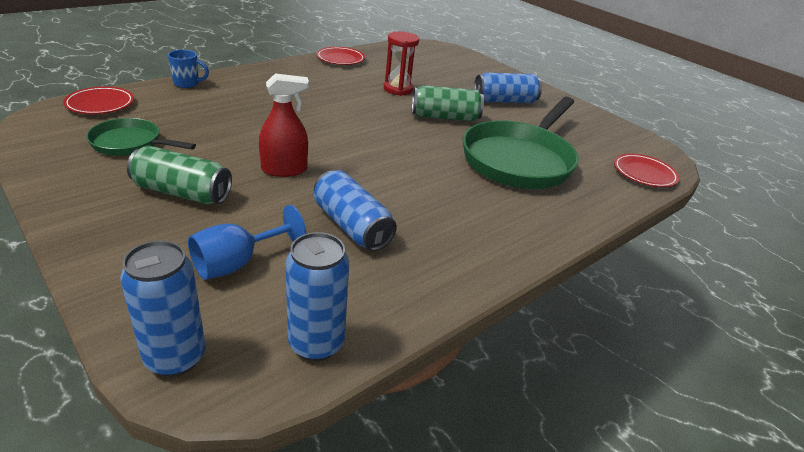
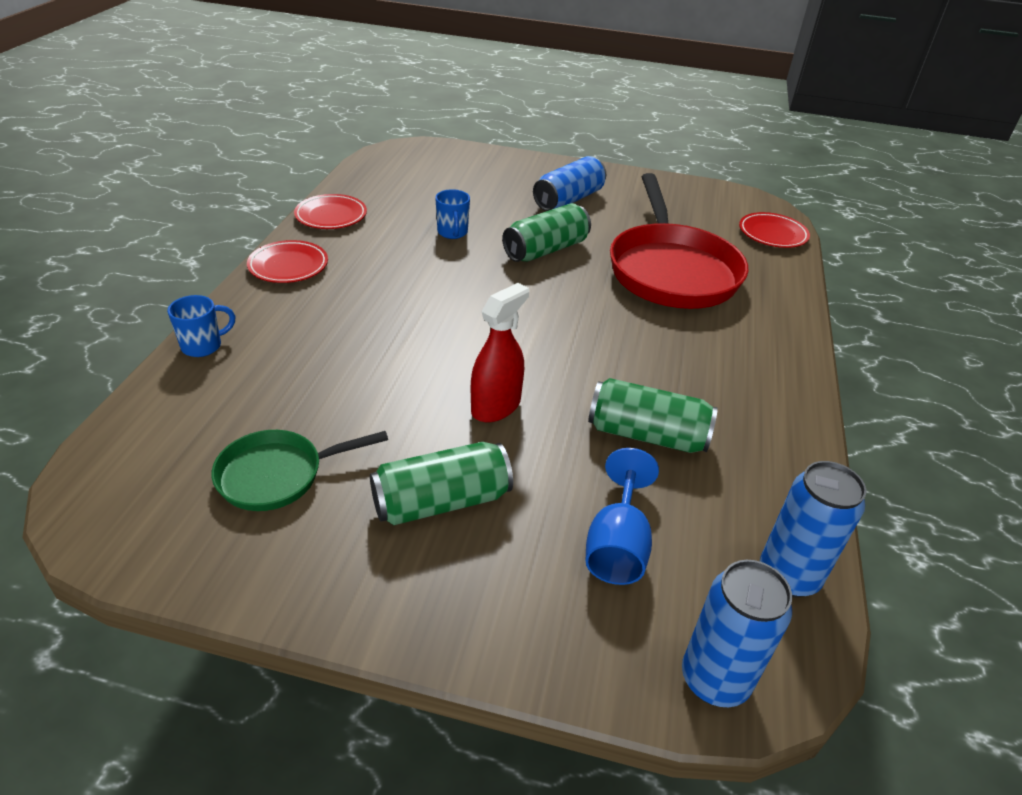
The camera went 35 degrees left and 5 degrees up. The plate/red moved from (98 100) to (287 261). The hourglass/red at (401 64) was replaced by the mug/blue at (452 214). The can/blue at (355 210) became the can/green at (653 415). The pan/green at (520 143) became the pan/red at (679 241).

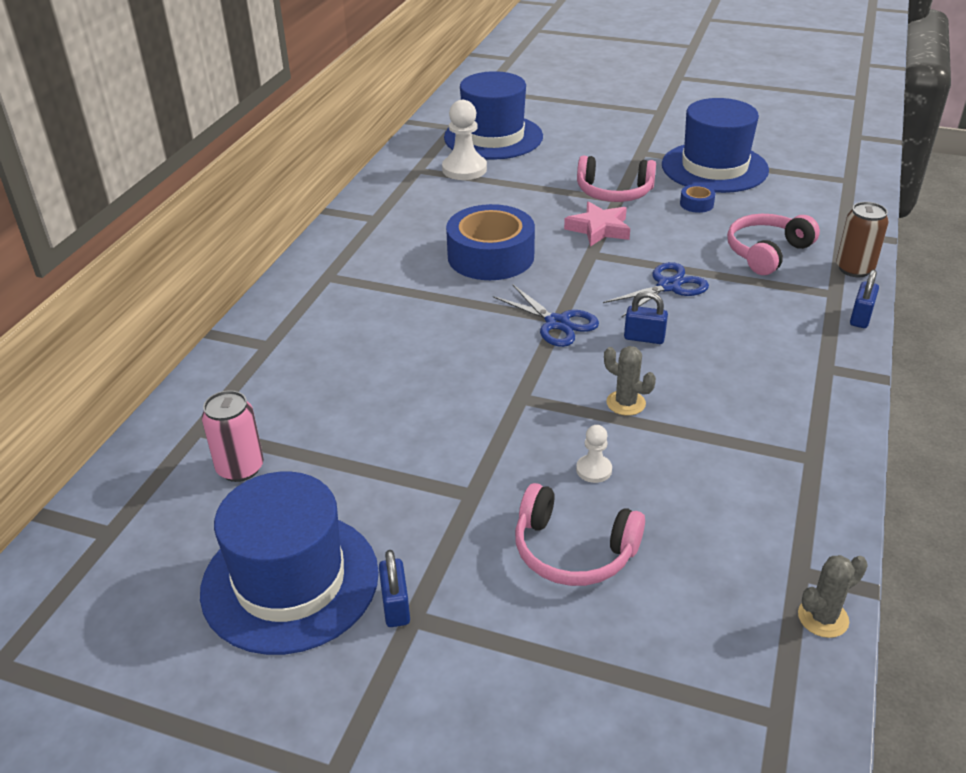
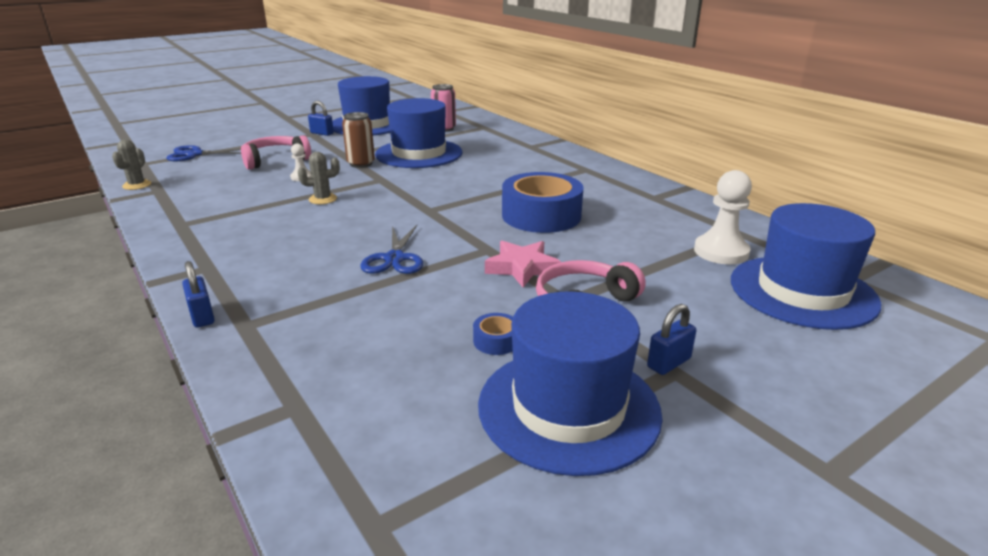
The camera went 125 degrees right and 10 degrees down. The headphones/pink at (773 244) disappeared. The hat/blue at (418 133) appeared. The scissors/blue moved from (546 315) to (203 153). The padlock/blue moved from (646 317) to (671 339). The can/brown moved from (862 239) to (358 140).

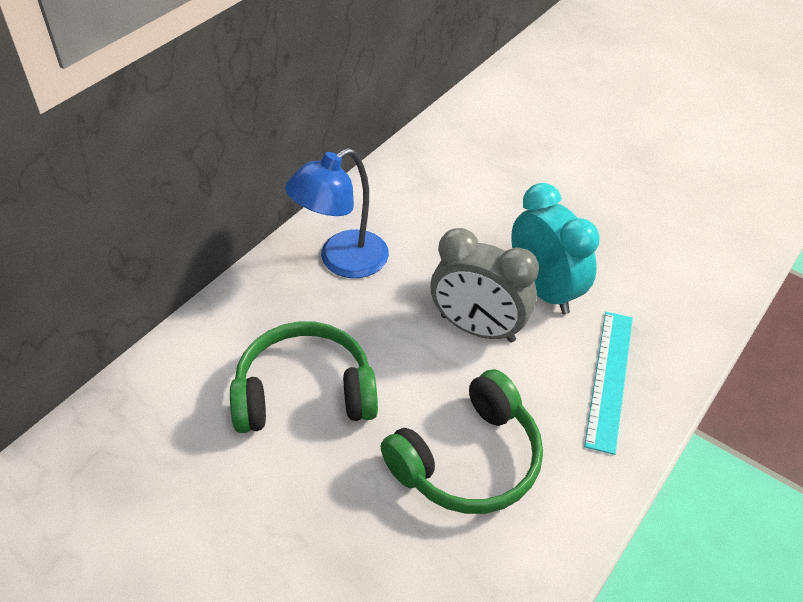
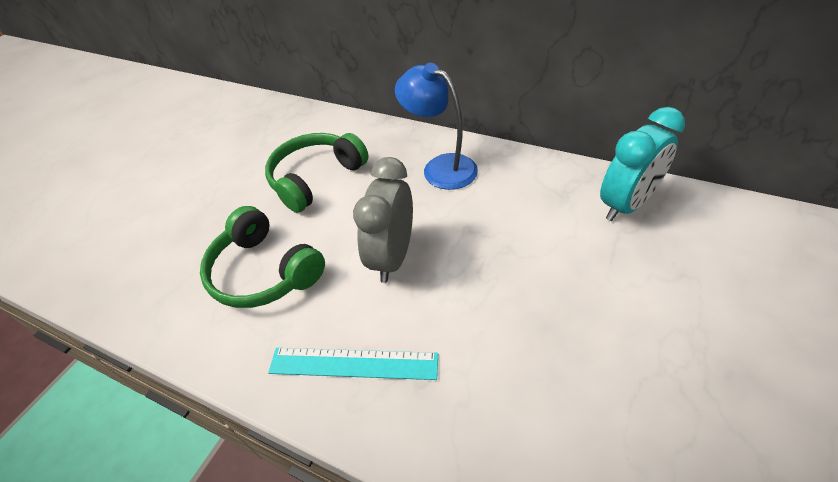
The camera went 85 degrees right and 0 degrees up. The clock/turquoise moved from (555 248) to (642 164). The headphones/green at (304 377) turned 120 degrees counterclockwise.

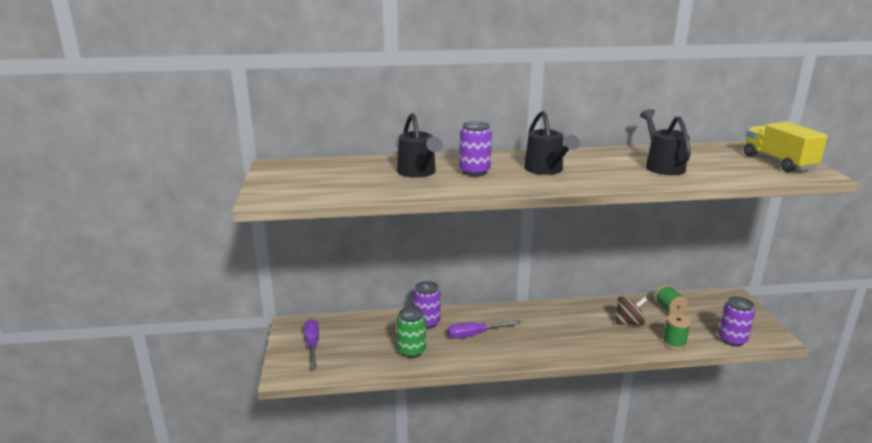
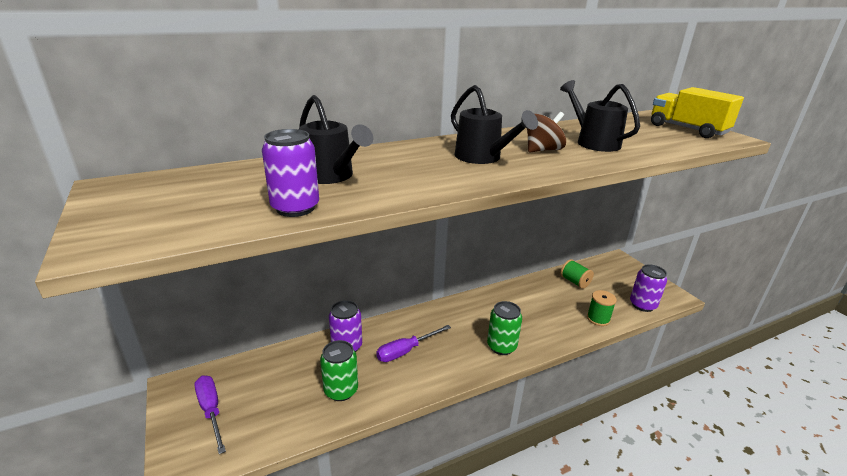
The camera went 20 degrees left and 5 degrees up. The can/green at (504 328) appeared. The can/purple moved from (476 148) to (290 173). The spinning top/brown moved from (631 310) to (546 132).

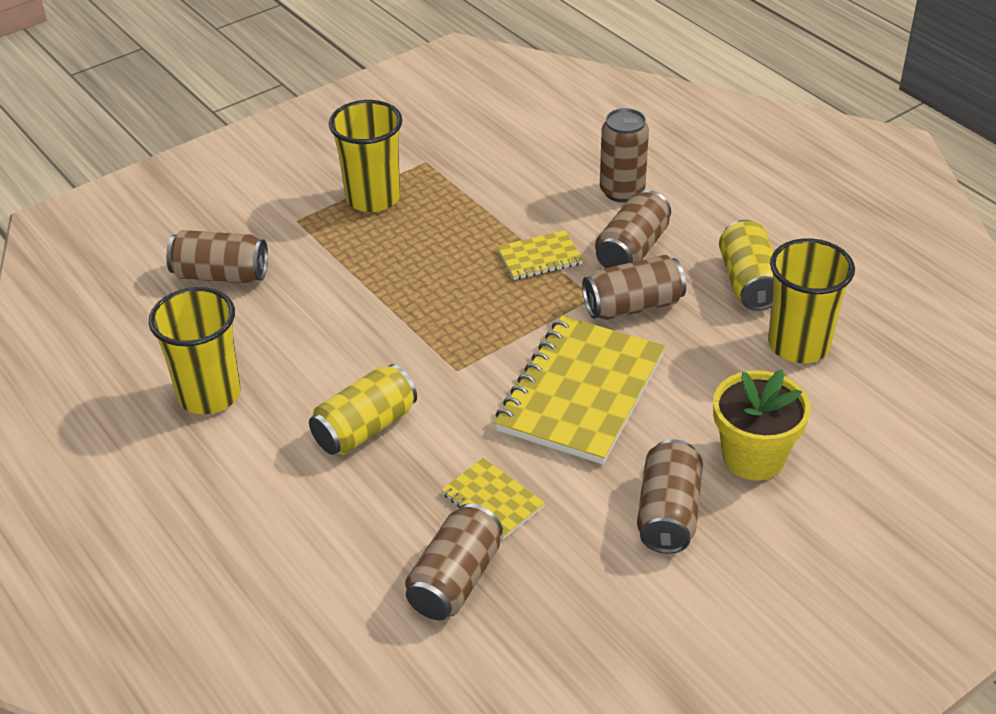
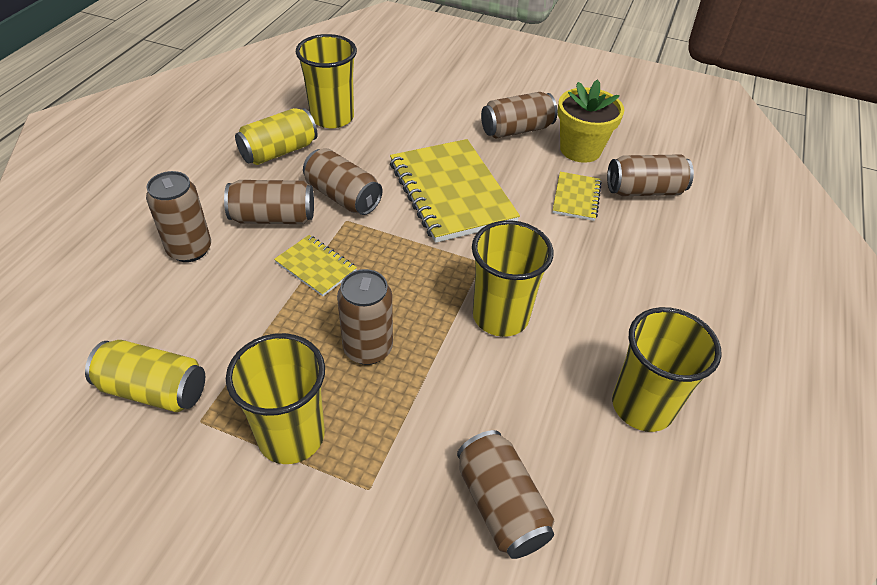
The camera went 125 degrees left and 5 degrees up. The can/brown at (365 317) appeared. The cup/yellow at (513 278) appeared. The can/yellow moved from (363 409) to (145 376). The flower pot/yellow moved from (761 425) to (590 121). The notebook/yellow at (579 390) turned 75 degrees clockwise.

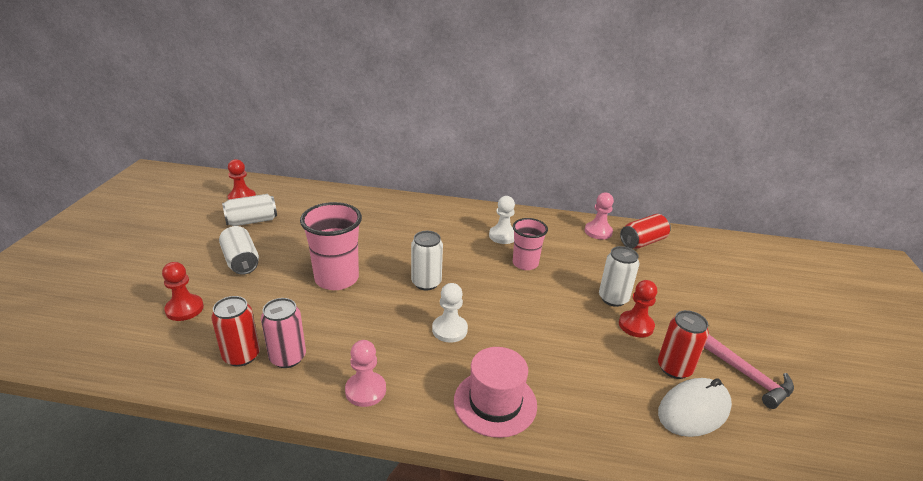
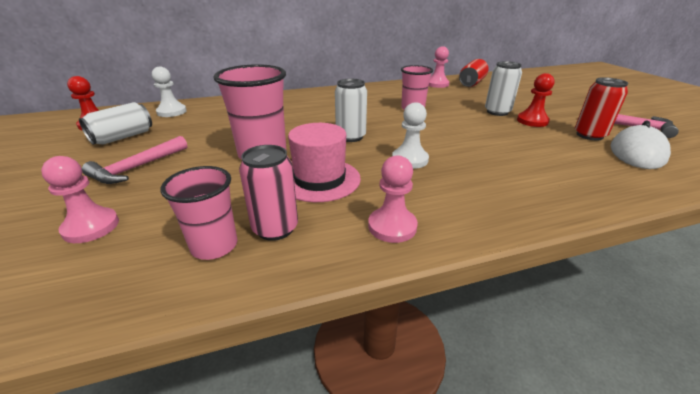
The camera went 25 degrees left and 0 degrees up. The hat/pink moved from (495 392) to (324 162). The pawn/white moved from (502 220) to (169 92). The can/red at (235 331) was replaced by the cup/pink at (198 213). The can/white at (239 250) was replaced by the hammer/pink at (134 160). The pawn/red at (183 291) became the pawn/pink at (80 199).

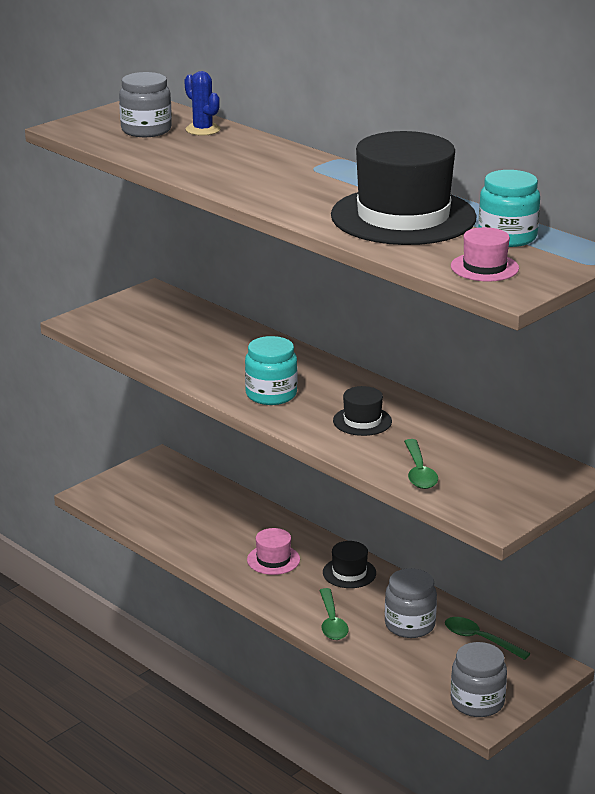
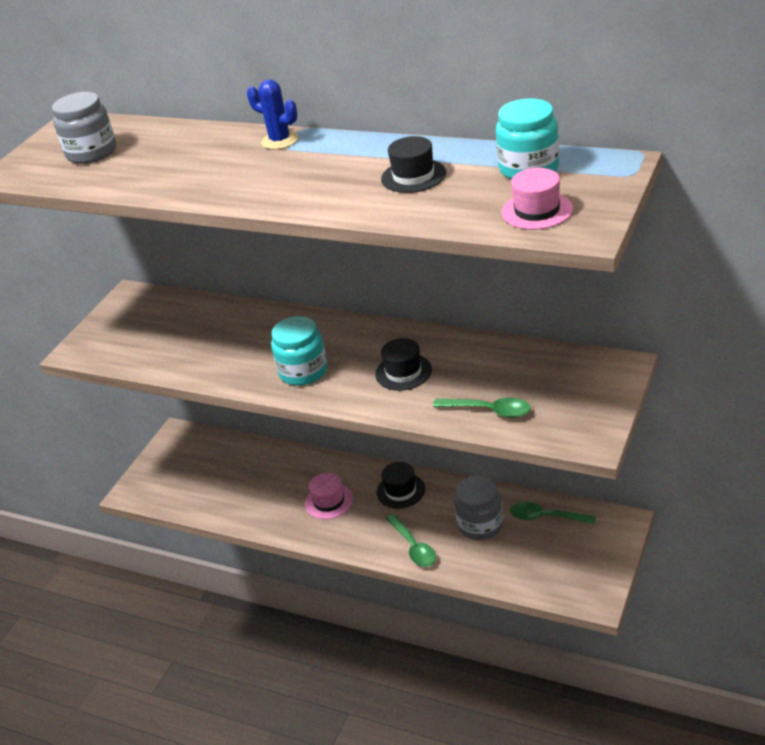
The camera went 15 degrees left and 10 degrees up. The jar/grey at (479 679) disappeared. The cactus/blue moved from (202 103) to (272 114). The spoon/green at (421 464) turned 45 degrees counterclockwise. The hat/black at (404 188) changed to 0.44 times the size.

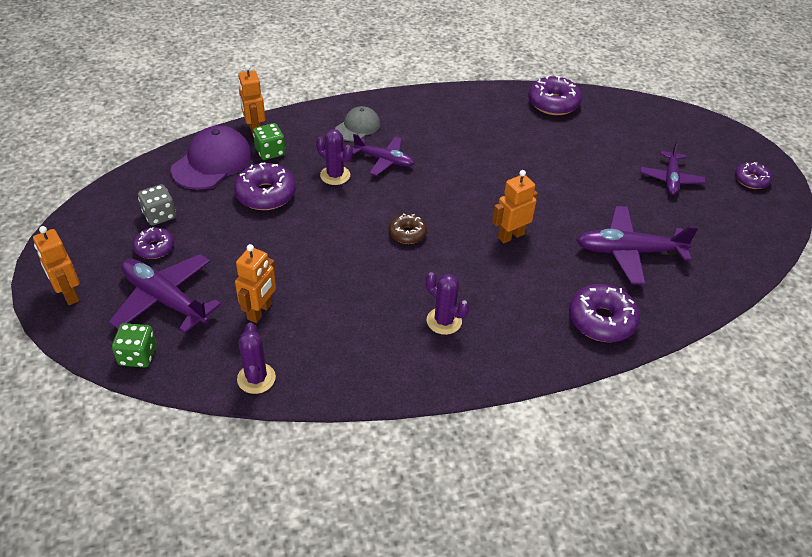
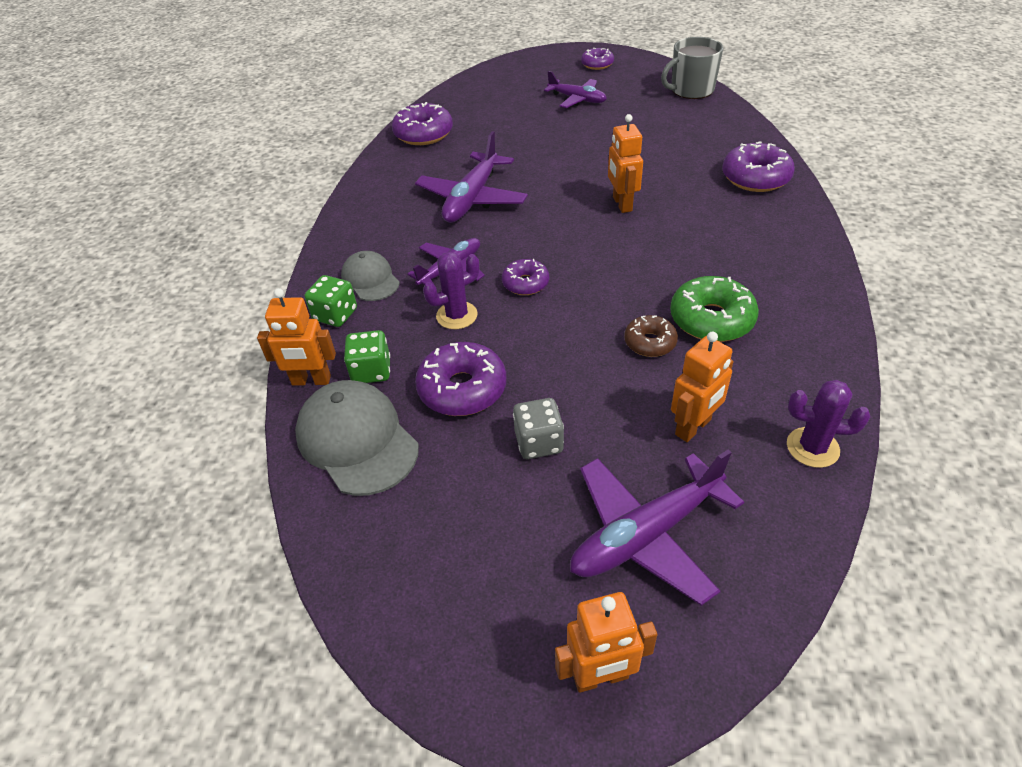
The camera went 65 degrees left and 0 degrees up. The cactus/purple at (447 303) disappeared. The mug/grey at (692 68) appeared. The donut/green at (714 309) appeared. The dice/green moved from (134 345) to (331 301). The donut/purple moved from (153 243) to (525 277). The dice/grey moved from (157 205) to (538 428). The donut/brown moved from (408 228) to (651 336). The plane/purple moved from (637 245) to (471 177). The cap/purple at (211 158) became the cap/grey at (357 438). The robot/orange at (255 283) turned 90 degrees clockwise.

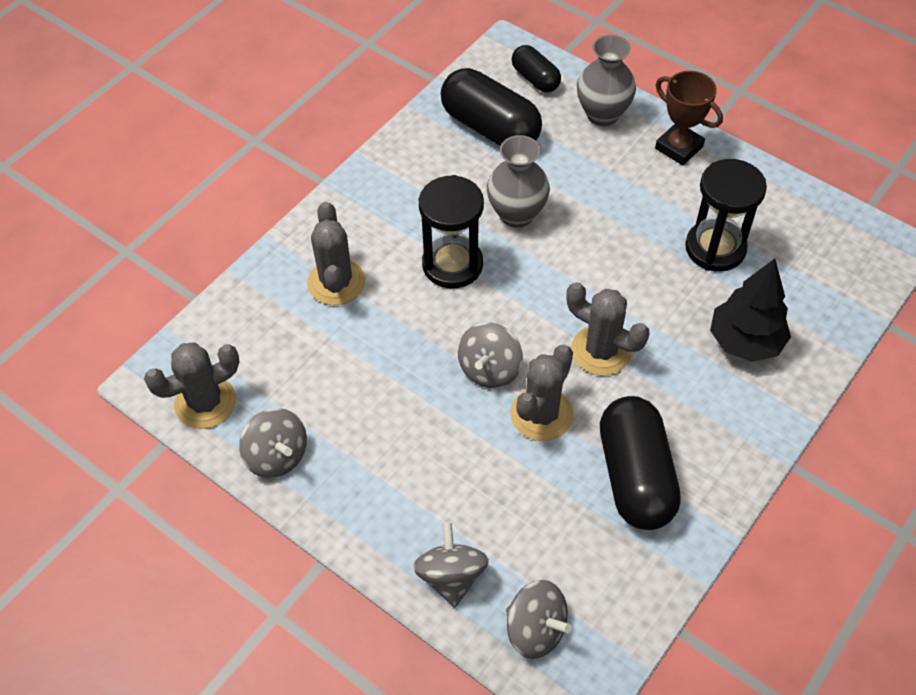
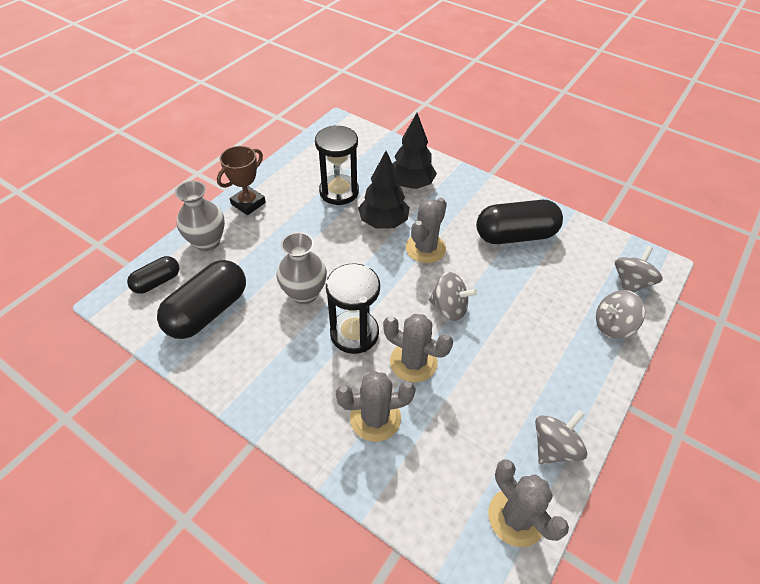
The camera went 95 degrees left and 5 degrees down. The tree/black at (384 189) appeared. The cactus/grey moved from (542 393) to (418 348).

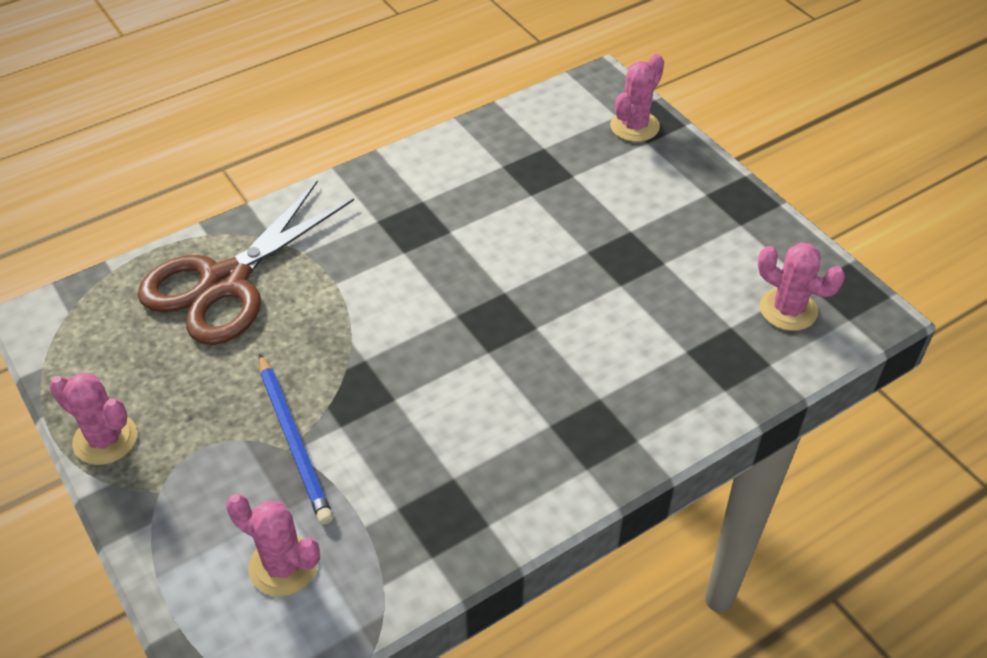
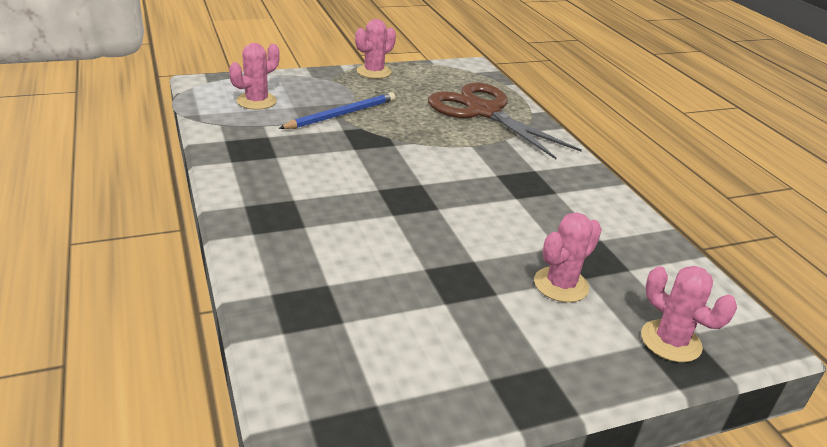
The camera went 100 degrees right and 15 degrees down. The cactus/pink moved from (801 286) to (568 257). The pencil/blue at (296 439) turned 150 degrees clockwise.

